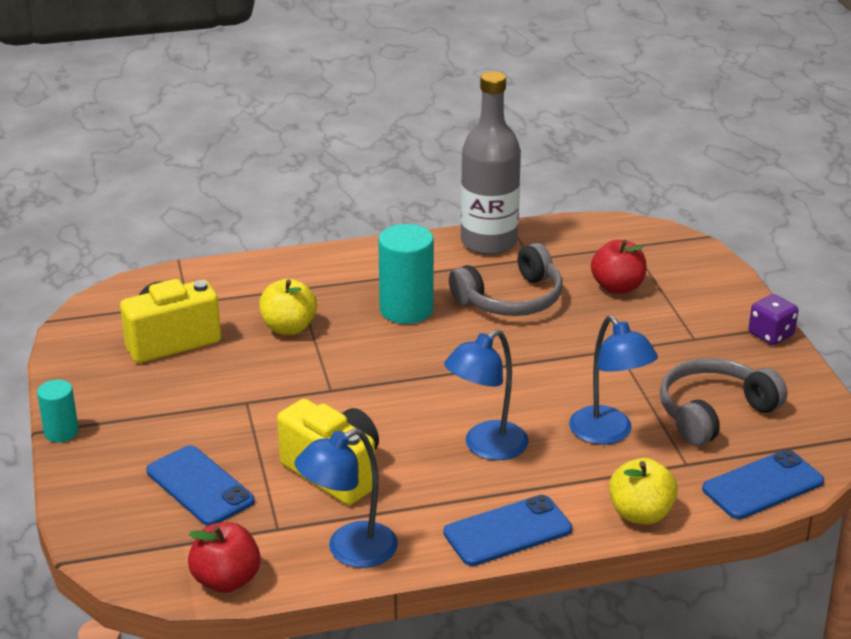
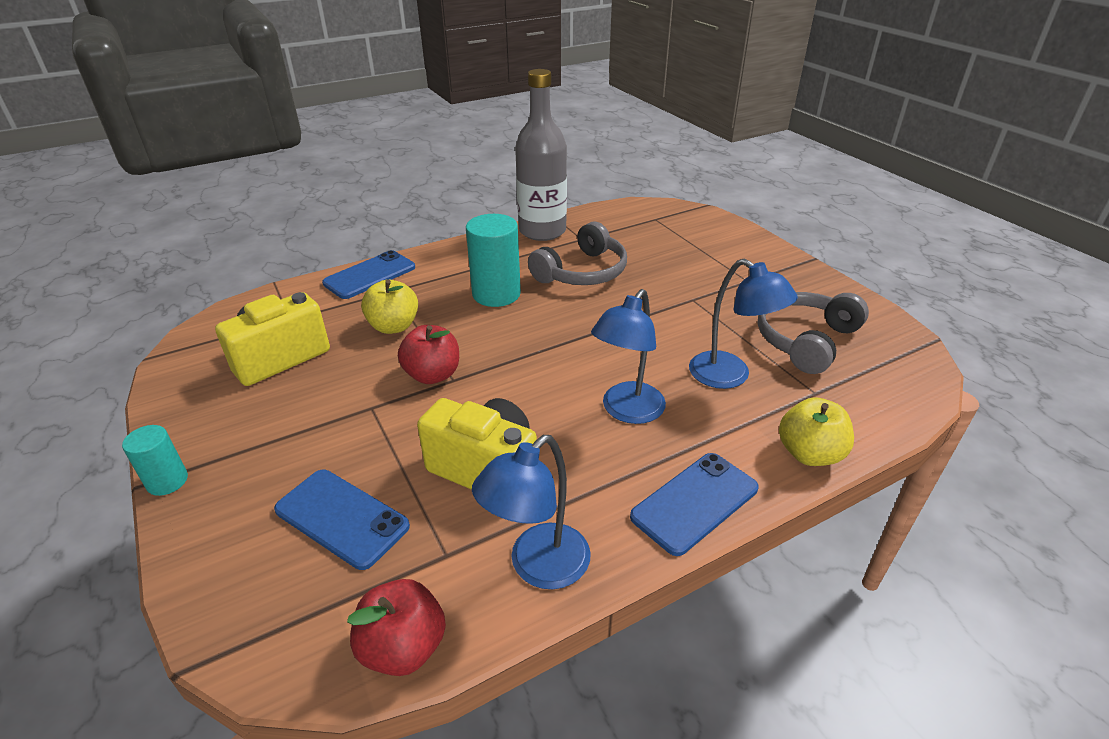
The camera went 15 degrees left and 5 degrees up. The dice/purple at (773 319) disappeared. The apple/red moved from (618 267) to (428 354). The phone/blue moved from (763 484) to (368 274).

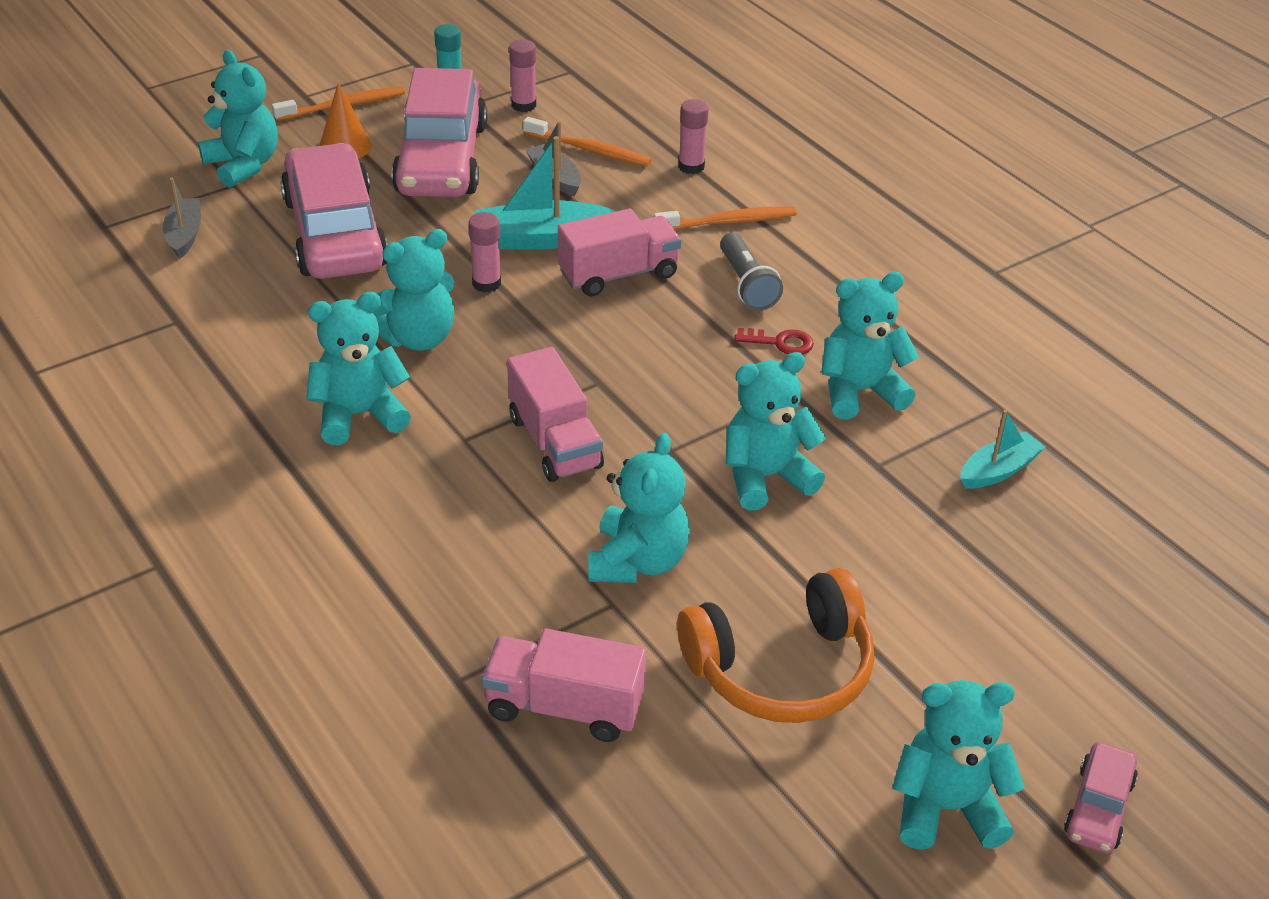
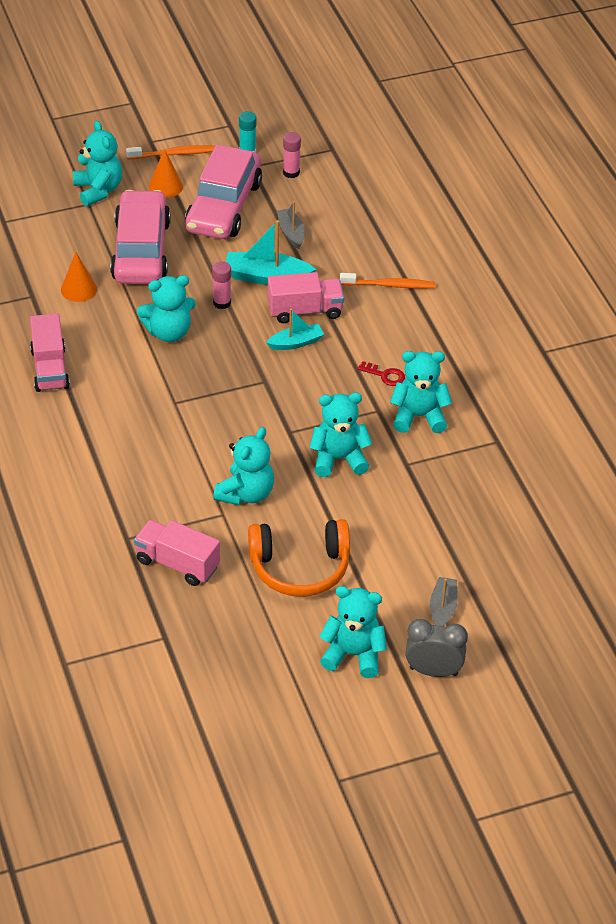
The camera went 15 degrees right and 5 degrees up. The teddy bear/turquoise at (358 368) disappeared. The toothbrush/orange at (587 142) disappeared. The glue stick/pink at (693 136) disappeared. The flashlight/grey at (751 271) disappeared. The cone/orange at (79 277) appeared. The boat/grey moved from (182 218) to (444 601). The truck/pink moved from (555 414) to (50 352). The boat/turquoise moved from (1002 449) to (295 329). The car/pink at (1101 798) was replaced by the clock/grey at (436 648).

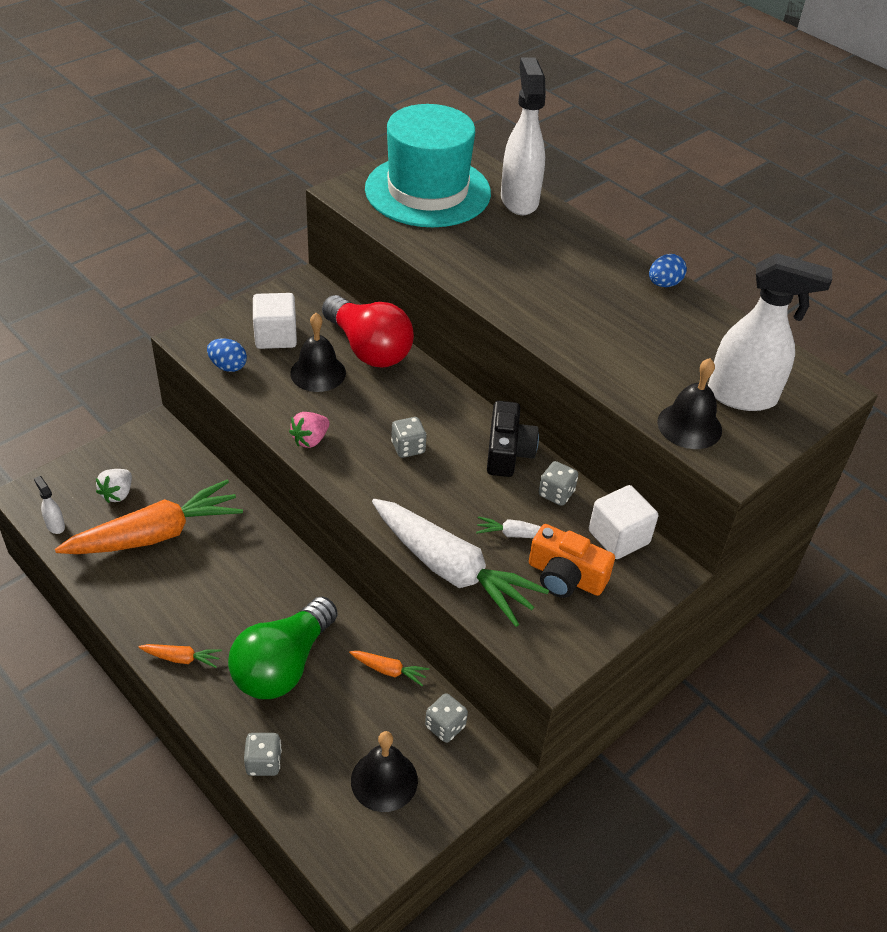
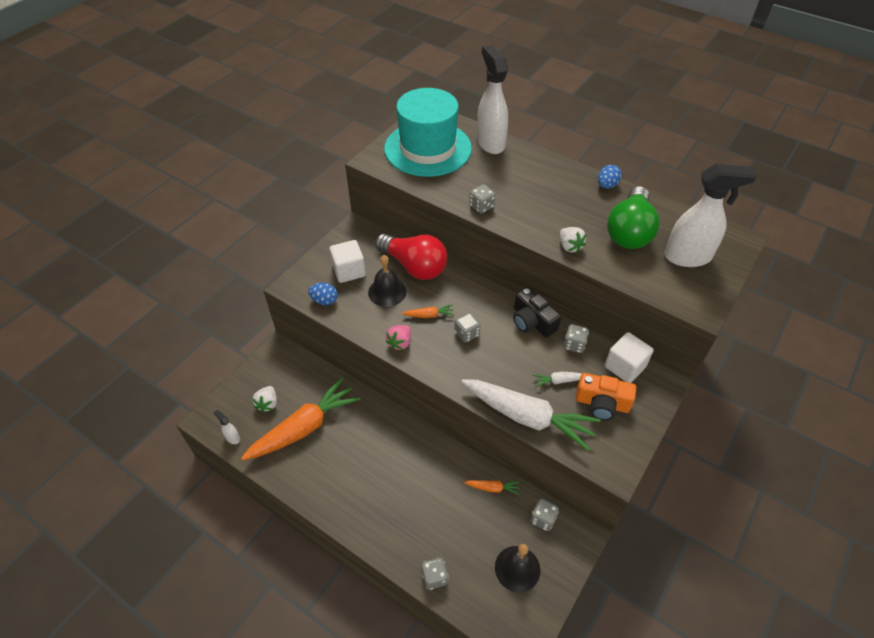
The camera went 10 degrees left and 5 degrees up. The bell/black at (689 403) disappeared. The dice/grey at (482 199) appeared. The strawberry/white at (573 240) appeared. The carrot/orange moved from (180 656) to (428 311). The light bulb/green moved from (283 648) to (633 217). The camera/black at (513 439) turned 150 degrees clockwise.

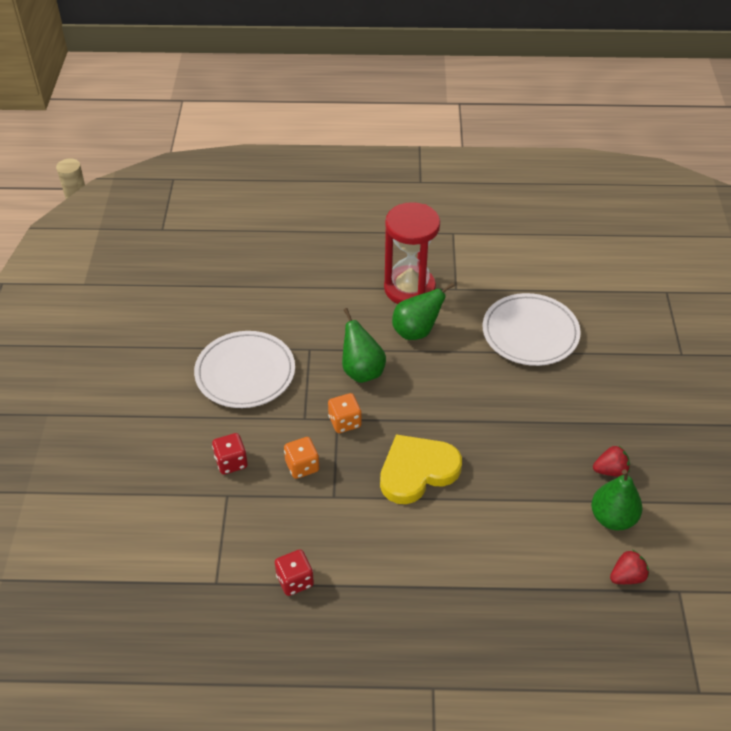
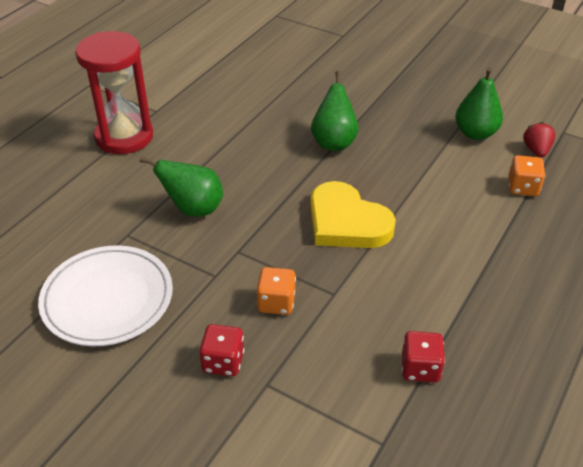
The camera went 60 degrees left and 5 degrees down. The plate/white at (532 329) disappeared. The strawberry/red at (611 461) disappeared. The dice/orange moved from (345 413) to (526 175). The pear/green moved from (423 311) to (334 111). The heart/yellow at (421 469) turned 45 degrees counterclockwise.

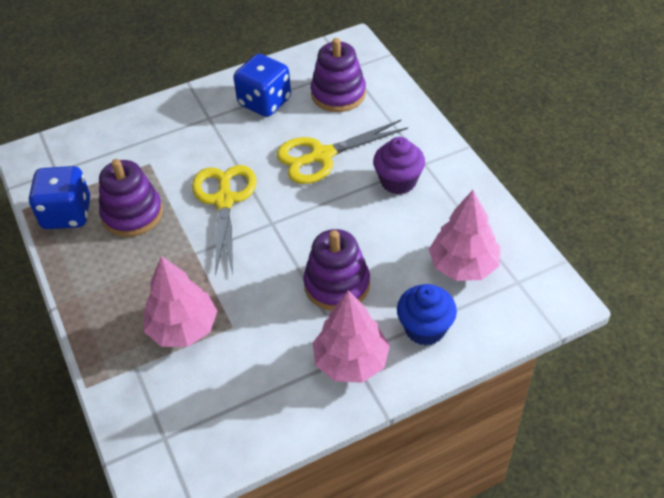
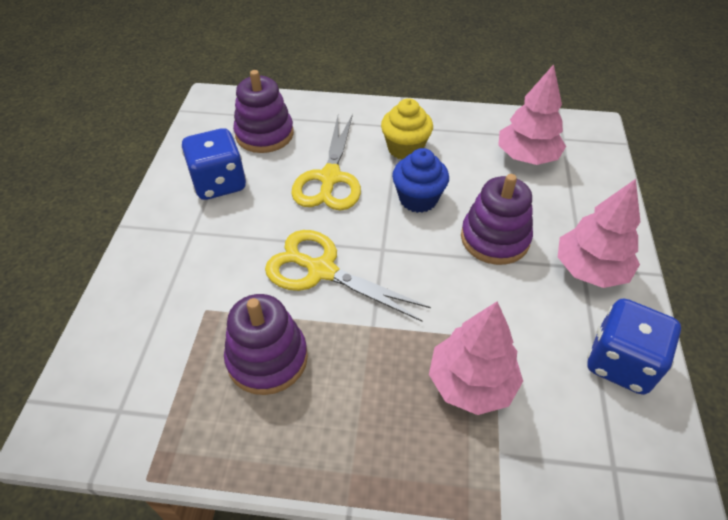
The camera went 60 degrees left and 0 degrees up. The dice/blue moved from (59 197) to (634 347). The cupcake/blue moved from (427 315) to (420 180). The cupcake/purple at (399 165) became the cupcake/yellow at (407 128).

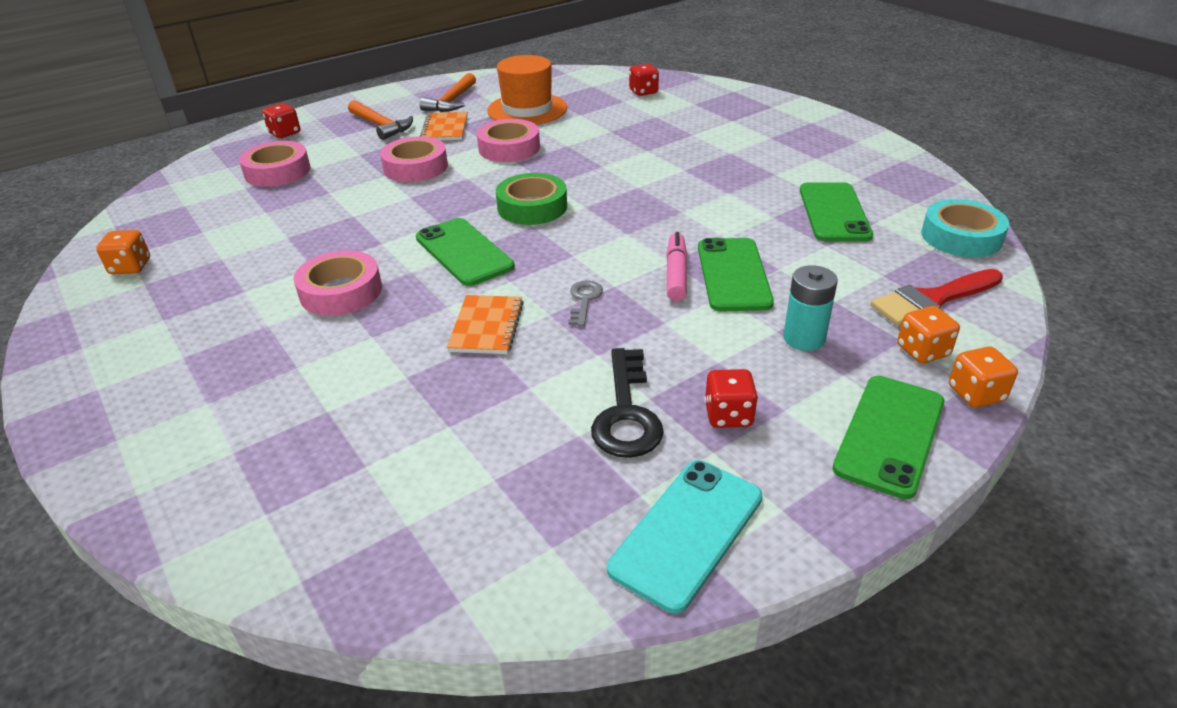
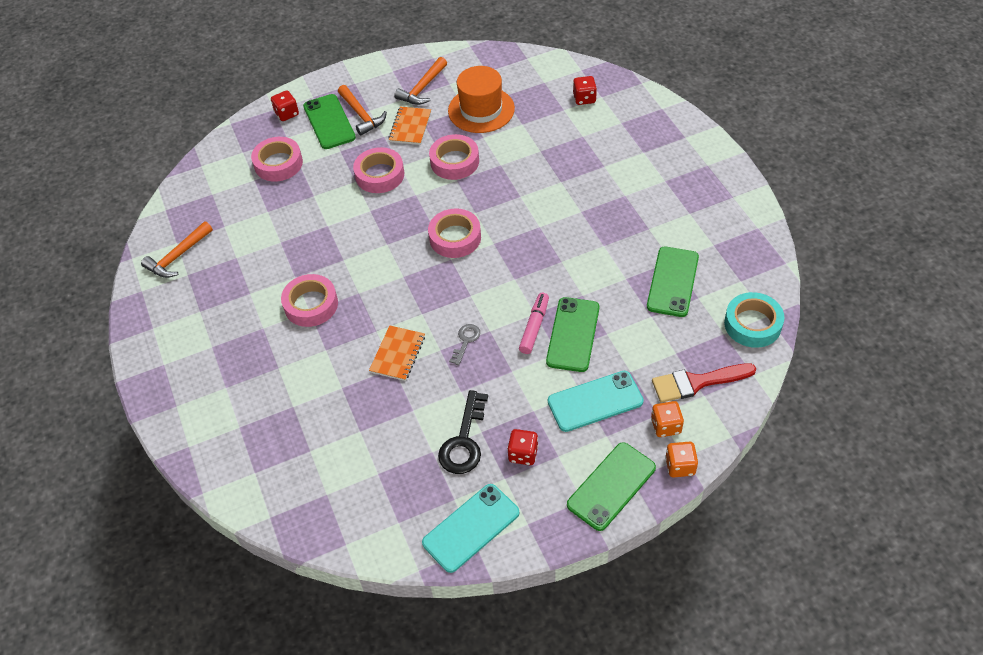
The camera went 15 degrees right and 15 degrees up. The phone/green moved from (465 252) to (329 121). The dice/orange at (123 252) was replaced by the hammer/orange at (177 249). The battery/turquoise at (810 308) was replaced by the phone/turquoise at (596 401). The tape/green at (531 199) became the tape/pink at (454 233).

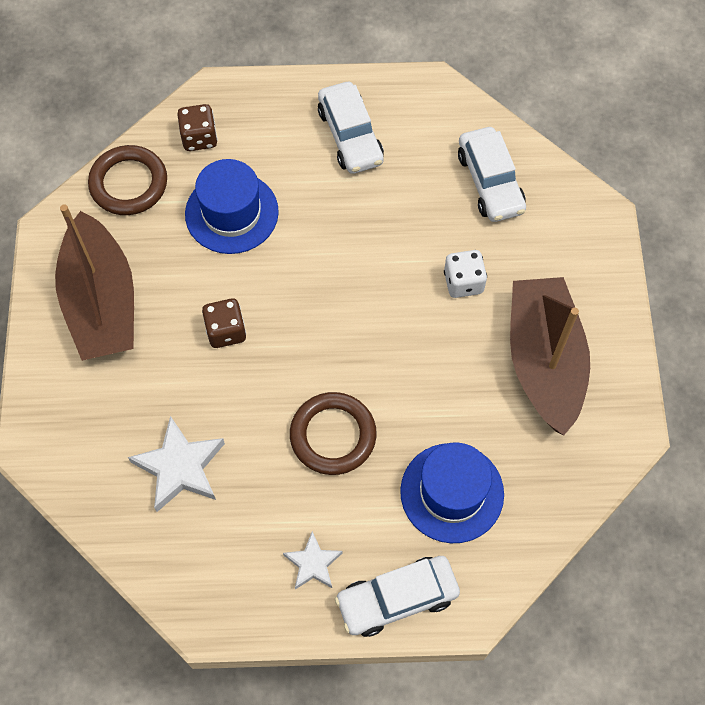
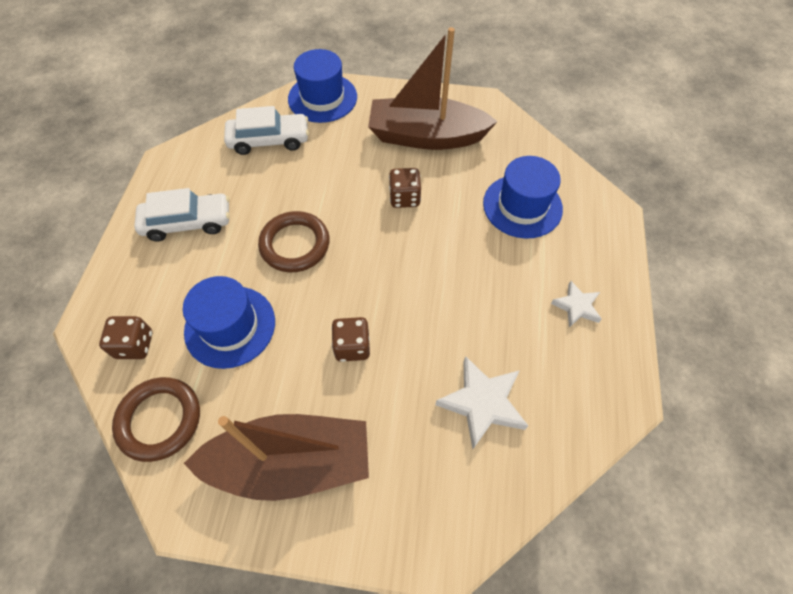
The camera went 80 degrees left and 5 degrees down. The car/white at (397 596) disappeared. The dice/white at (465 274) disappeared. The hat/blue at (322 86) appeared. The dice/brown at (405 188) appeared. The ring/brown moved from (333 433) to (294 241).

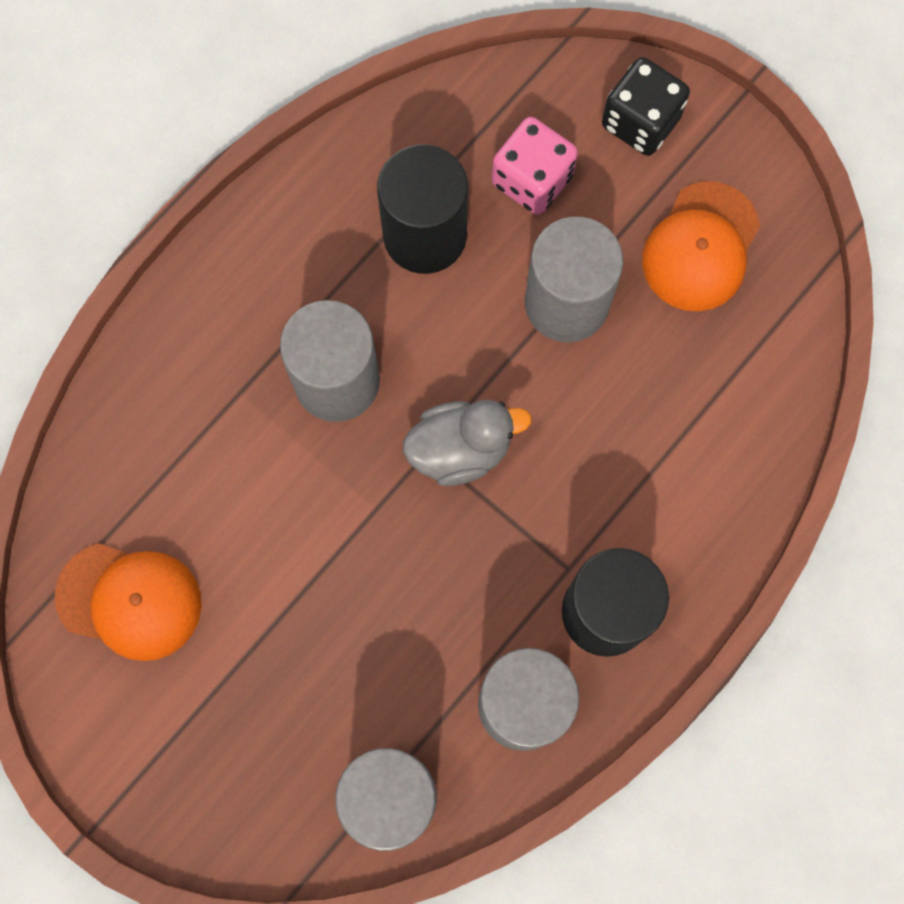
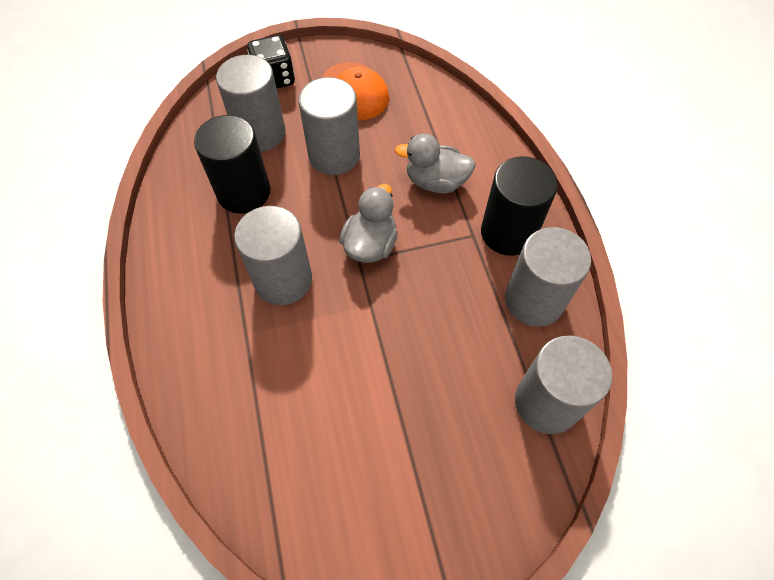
The camera went 55 degrees left and 15 degrees down. The cap/orange at (128 602) disappeared. The duck/grey at (435 164) appeared. The dice/pink at (535 166) was replaced by the cylinder/grey at (250 103).

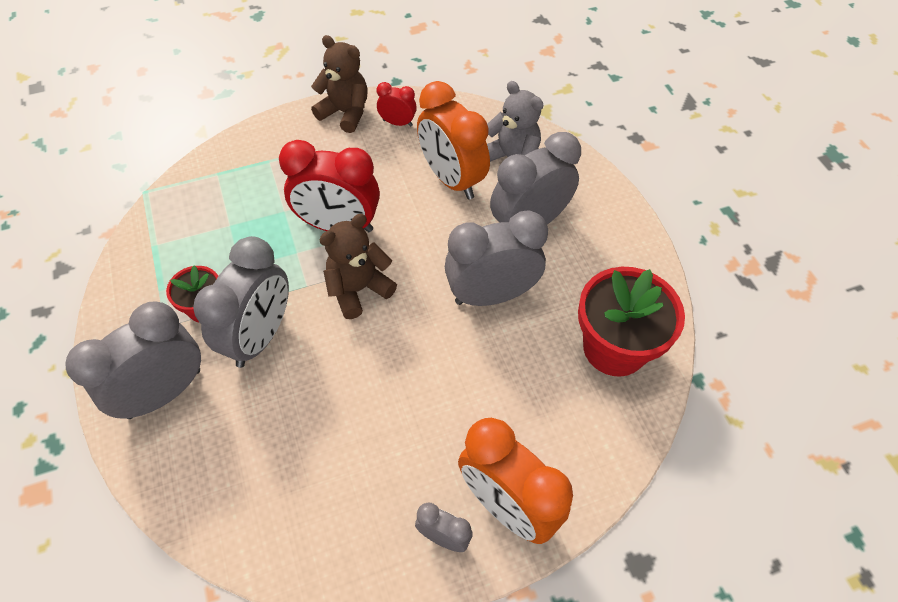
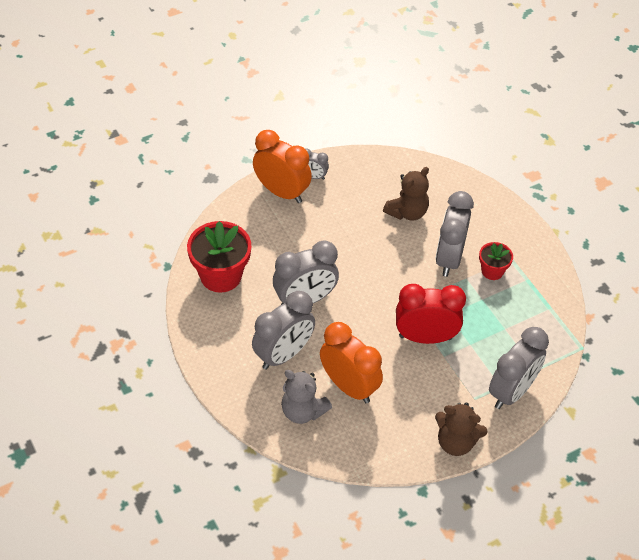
The camera went 170 degrees right and 5 degrees down. The clock/red at (396 104) disappeared. The clock/grey moved from (133 360) to (519 368). The teddy bear/brown moved from (358 266) to (406 193).

